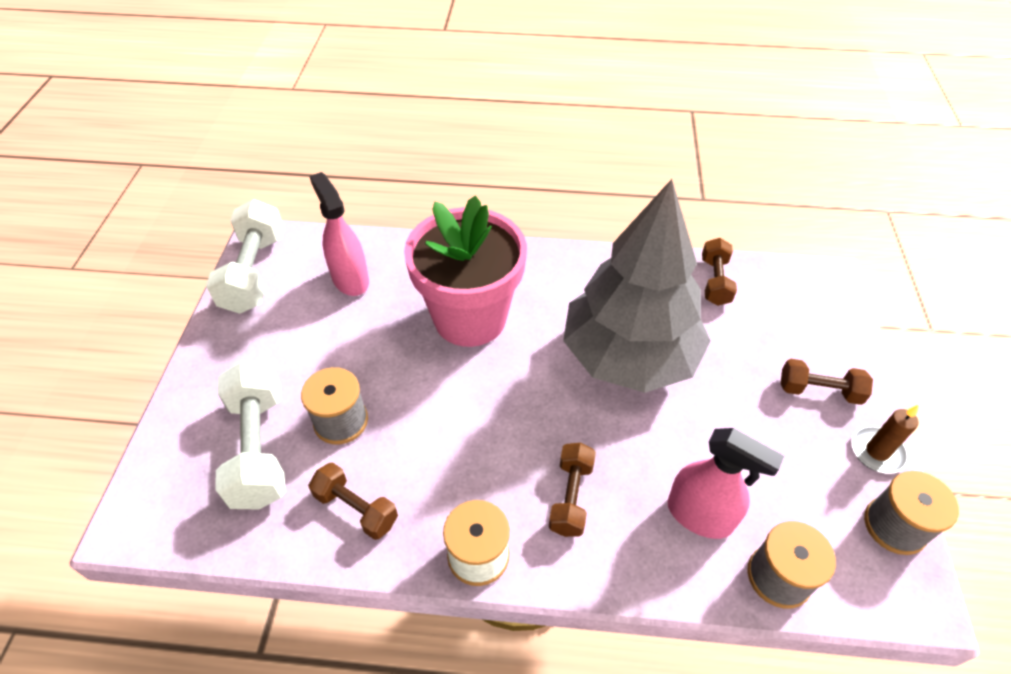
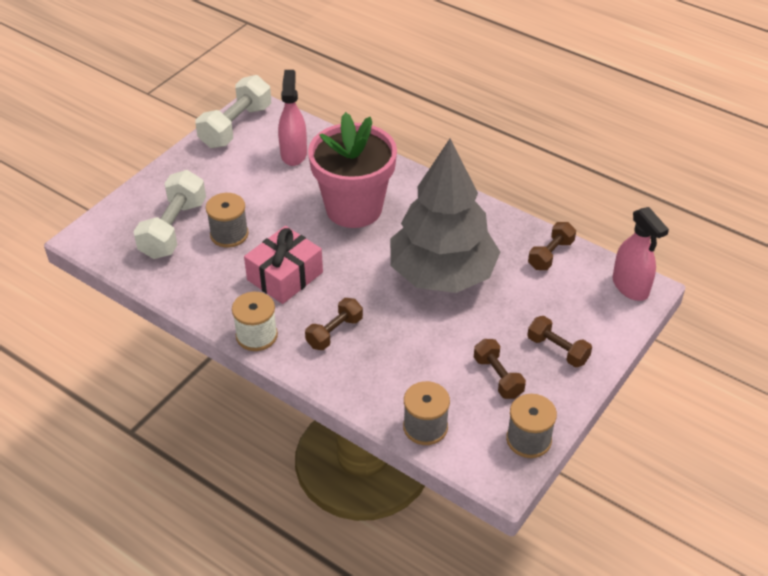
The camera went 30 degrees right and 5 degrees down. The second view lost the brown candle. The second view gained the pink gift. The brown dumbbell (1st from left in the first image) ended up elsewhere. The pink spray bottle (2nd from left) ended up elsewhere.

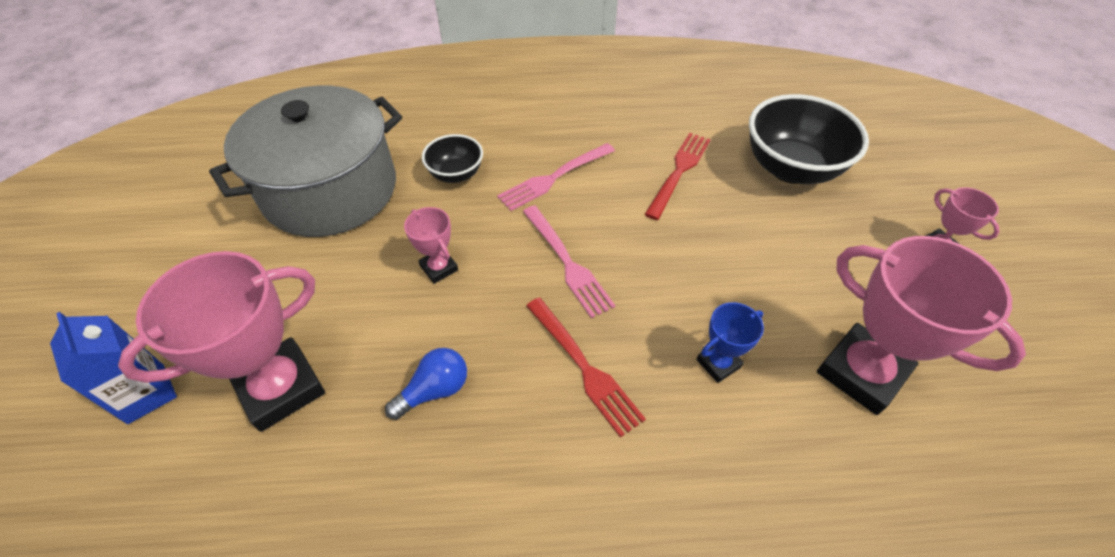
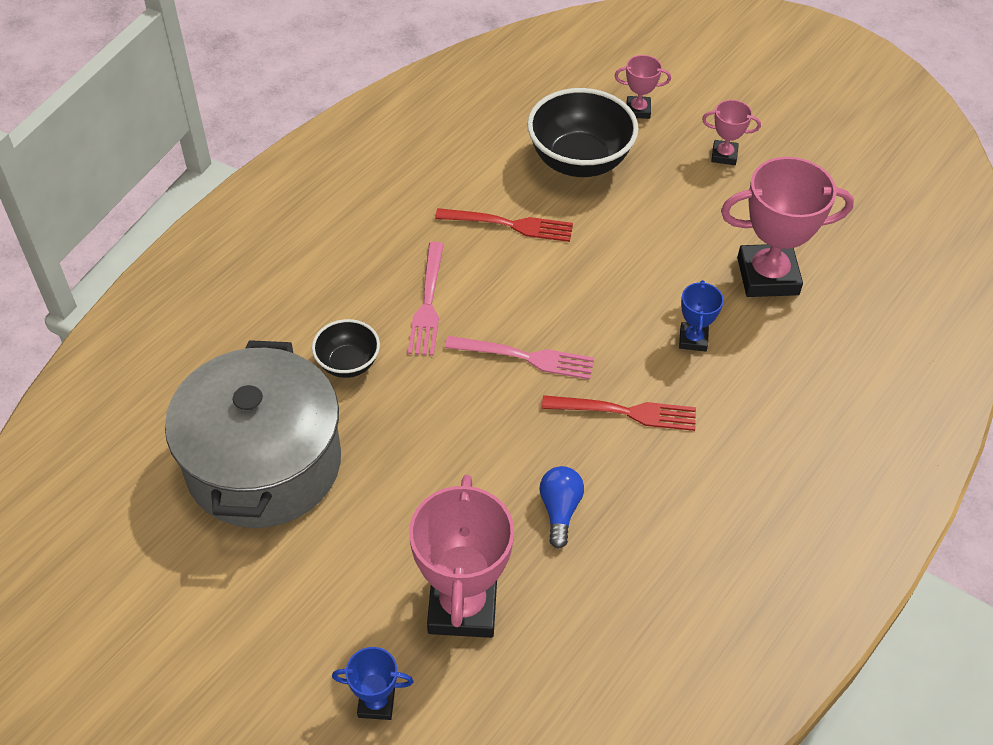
The camera went 50 degrees left and 0 degrees up. The pink trophy (2nd from left) ended up elsewhere. Where the blue carton stood, the blue trophy (1st from left) came to stand. The red fork (2nd from left in the first image) ended up facing another way, 120 degrees clockwise from before.

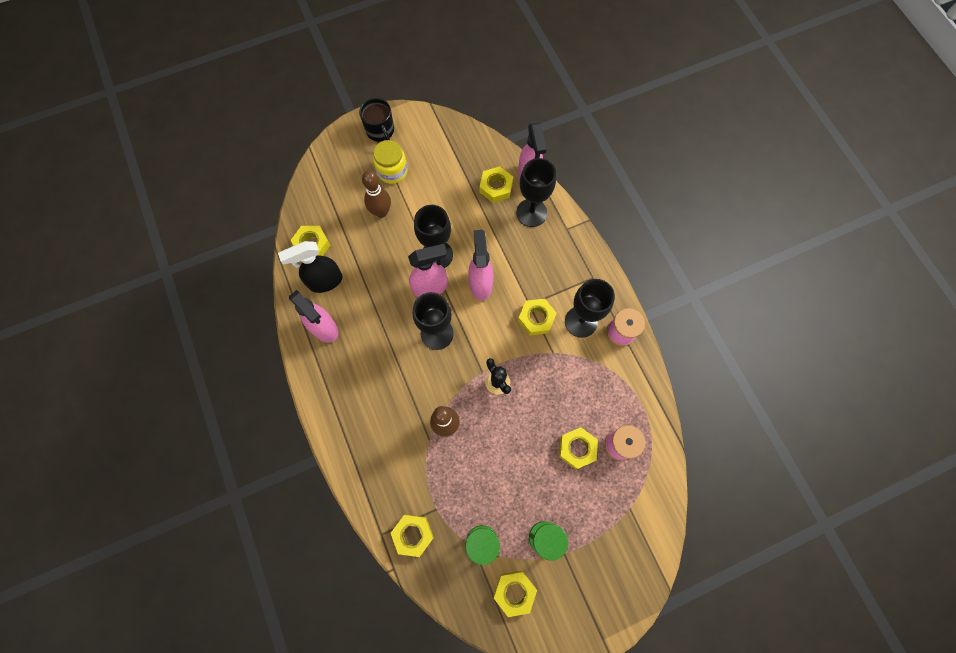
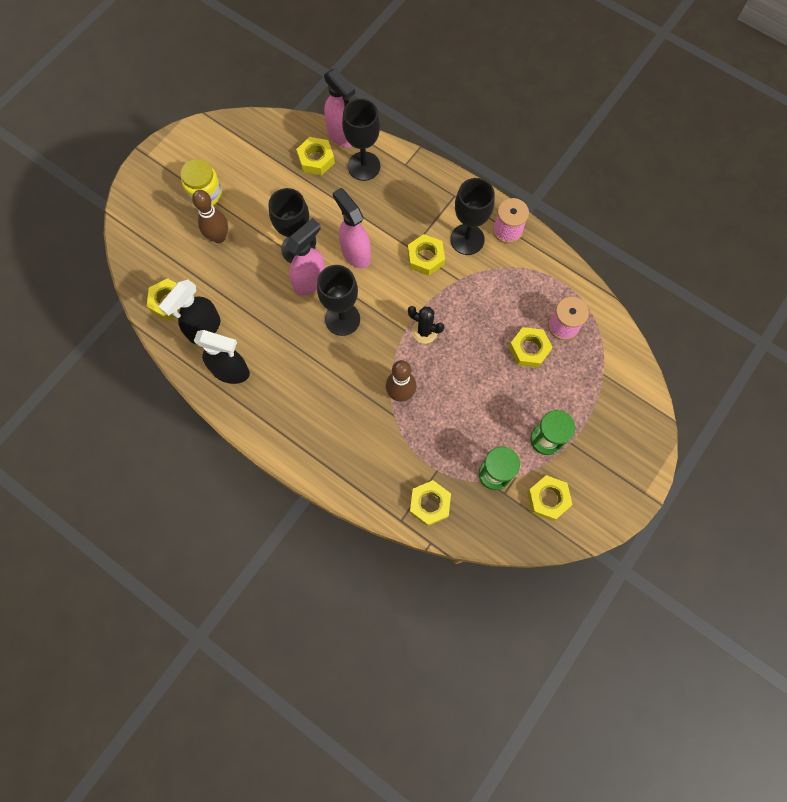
The camera went 30 degrees left and 0 degrees up. The second view lost the black mug. What was the pink spray bottle (1st from left) turned into the black spray bottle (2nd from left).

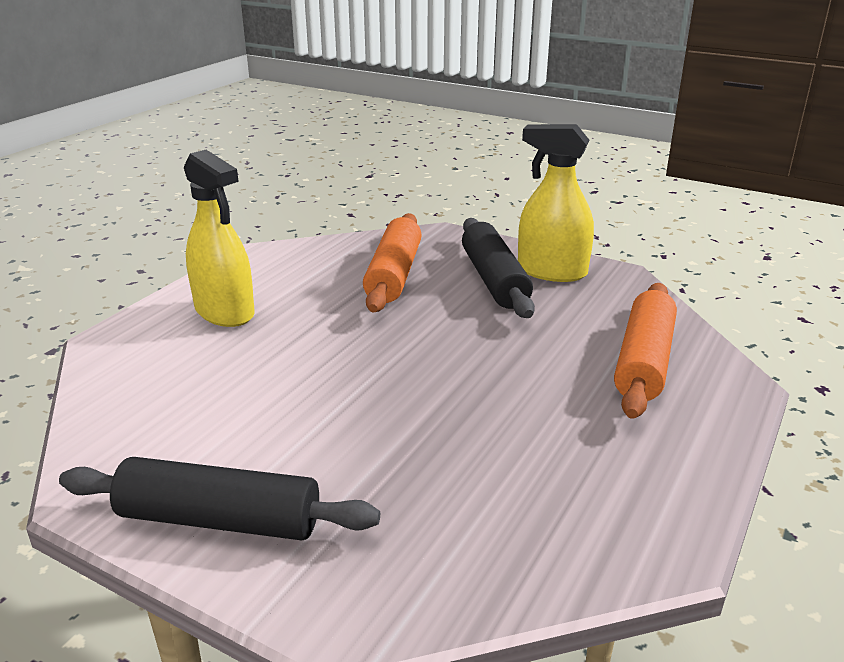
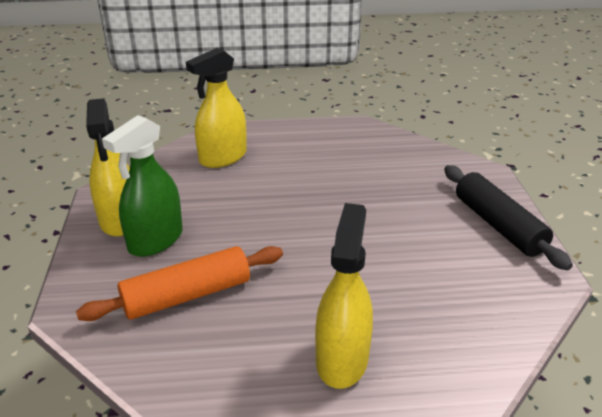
The camera went 125 degrees left and 5 degrees up. Where the black rolling pin (2nd from left) stood, the green spray bottle came to stand. Where the orange rolling pin (2nd from left) stood, the yellow spray bottle (2nd from left) came to stand.

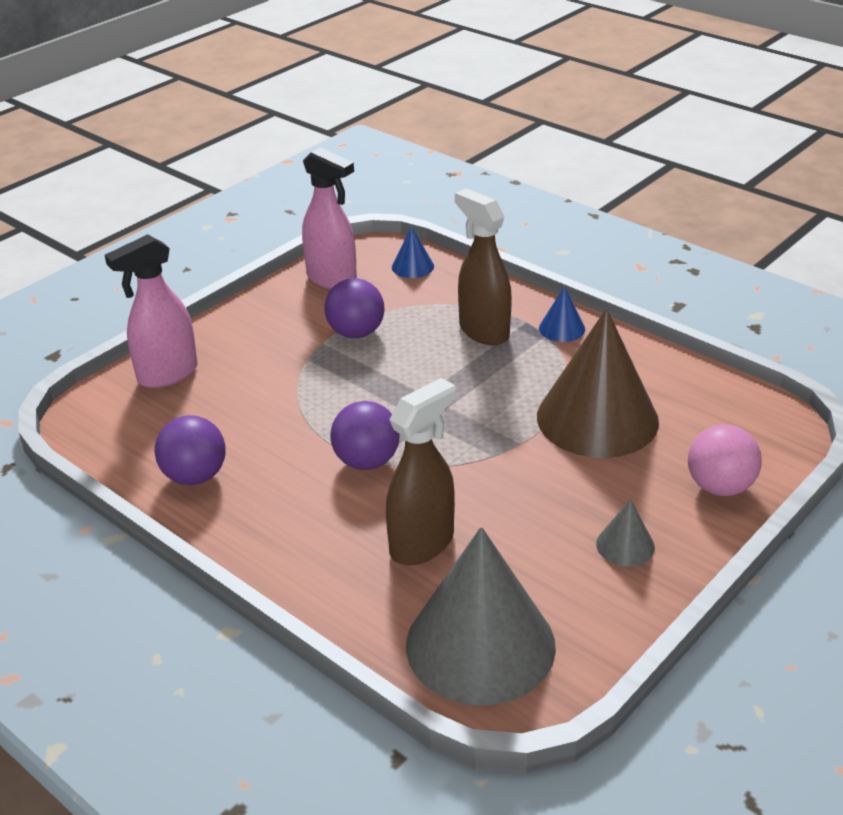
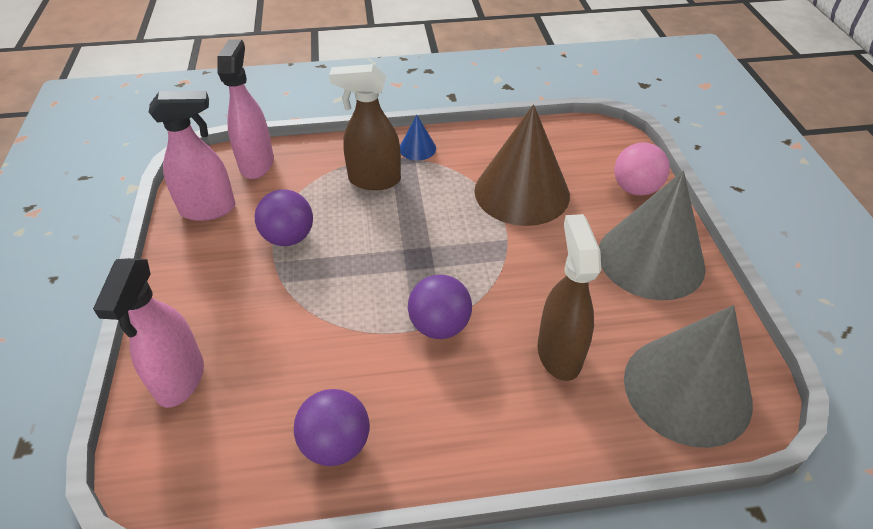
The camera went 50 degrees left and 10 degrees up. Where the blue cone (1st from left) stood, the pink spray bottle (3rd from left) came to stand. The size of the grey cone (2nd from left in the first image) changed by a factor of 2.37.

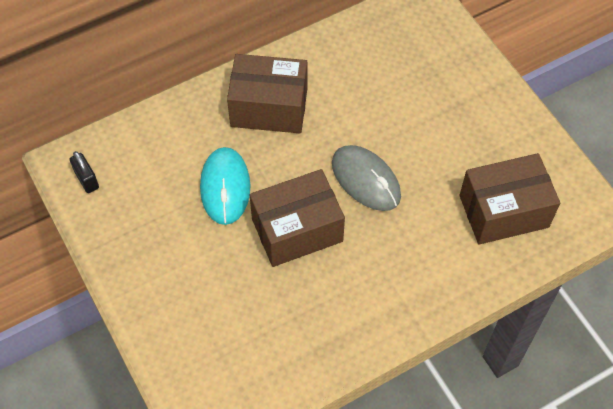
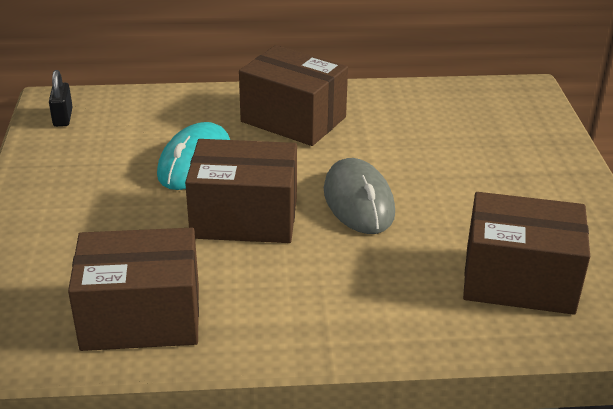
The camera went 25 degrees right and 25 degrees down. The second view gained the brown box (1st from left).

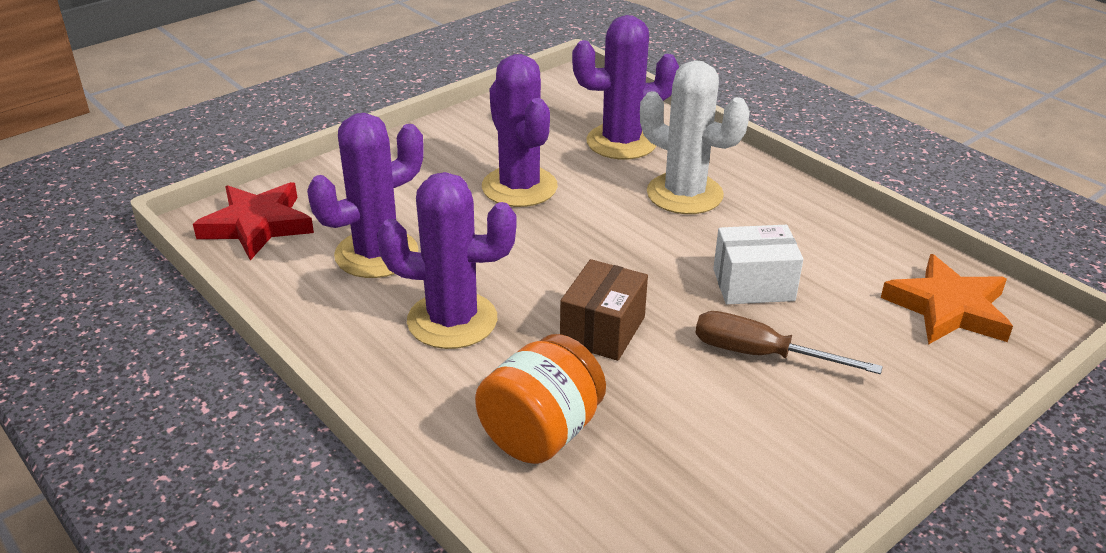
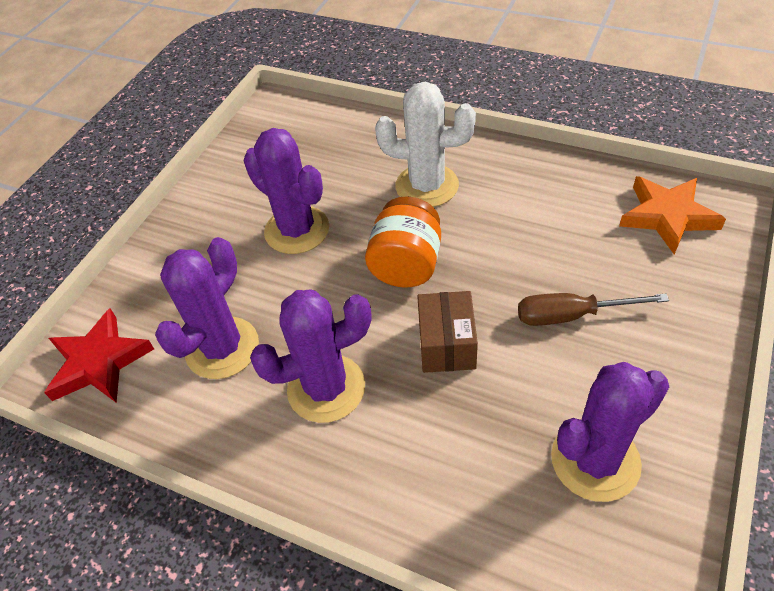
The camera went 20 degrees left and 15 degrees up. The second view lost the white box. The orange jar ended up elsewhere. The purple cactus (4th from left) ended up elsewhere.

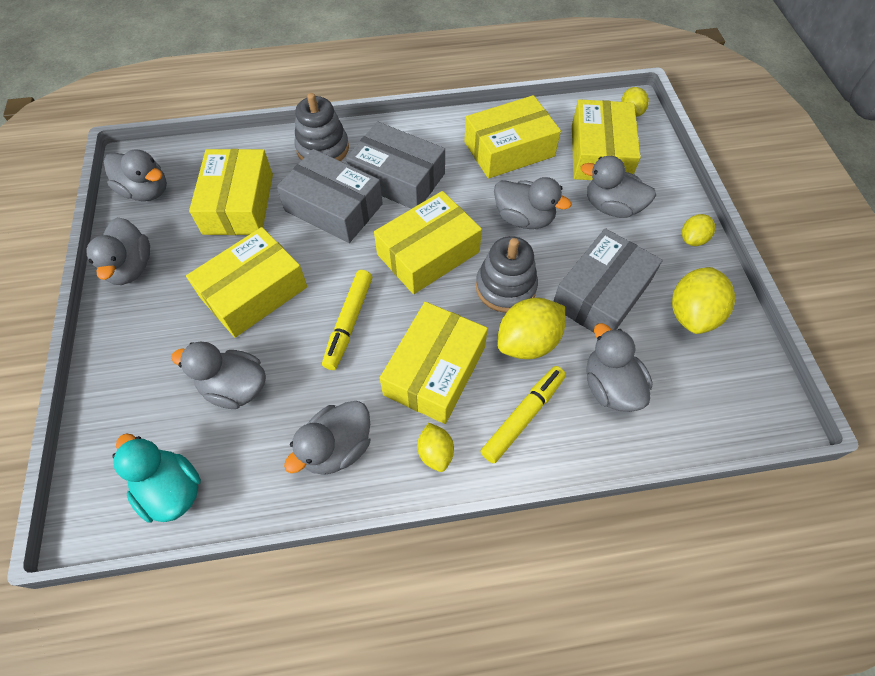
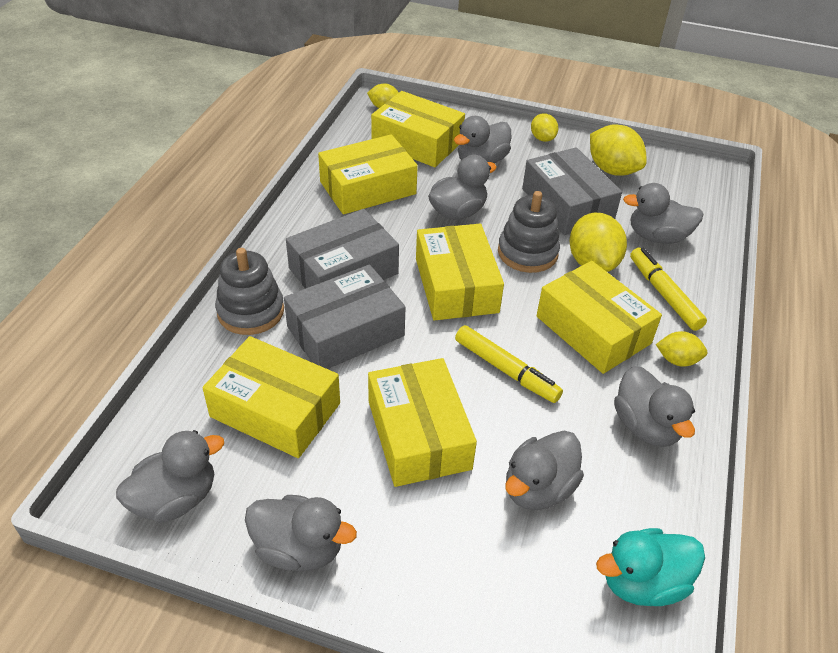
The camera went 65 degrees left and 15 degrees down. The yellow box (5th from left in the first image) ended up facing another way, 60 degrees clockwise from before.

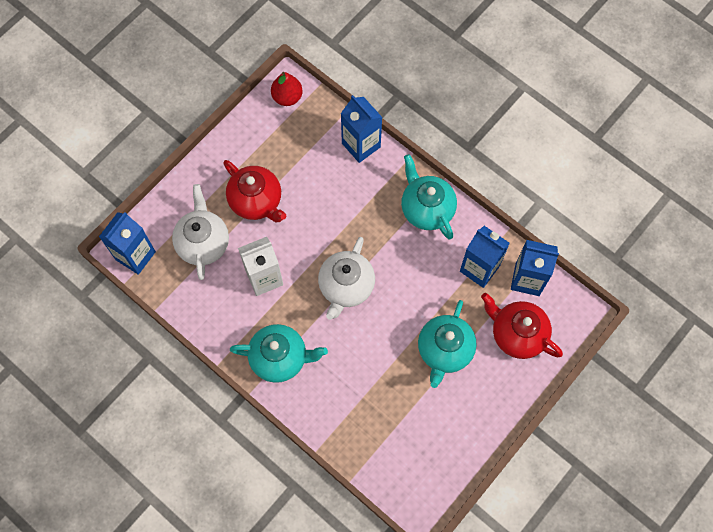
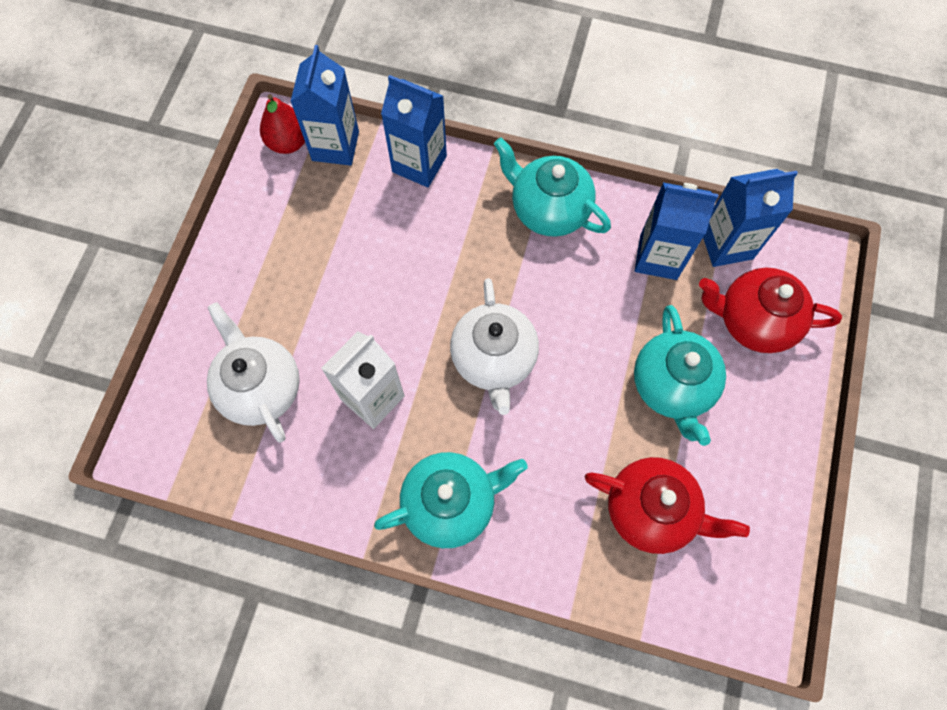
The camera went 25 degrees left and 0 degrees up. The blue carton (1st from left) ended up elsewhere. The red teapot (1st from left) ended up elsewhere.

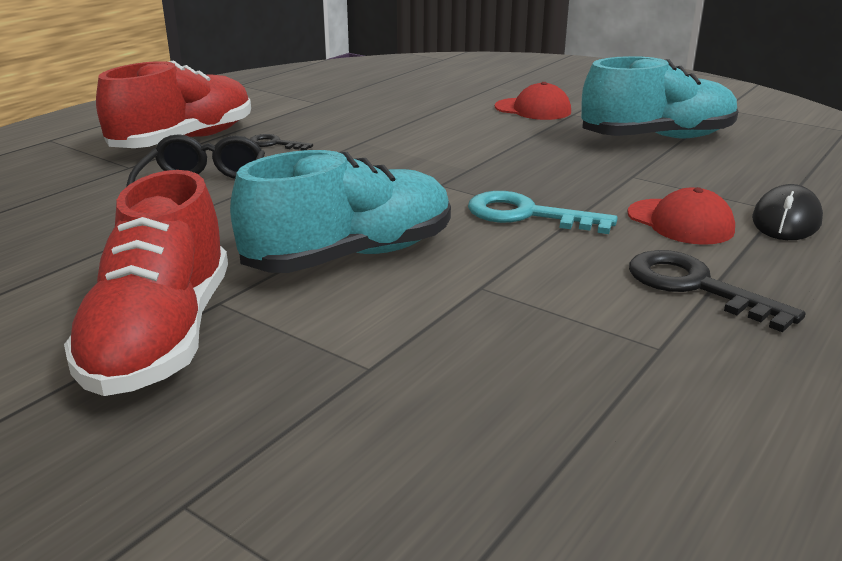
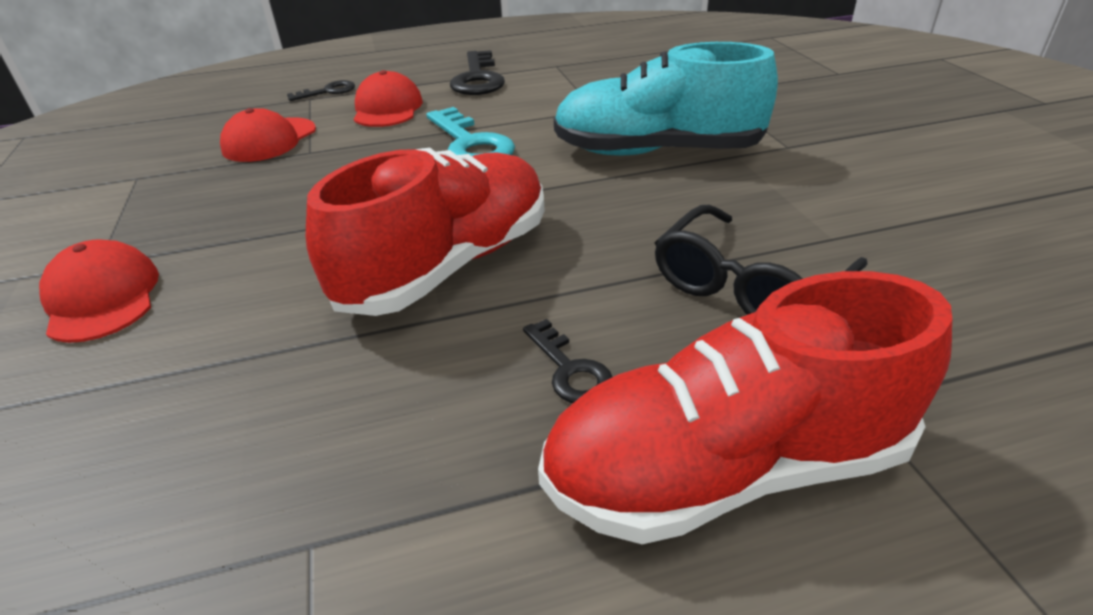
The camera went 140 degrees left and 10 degrees up. The second view lost the turquoise shoe (2nd from left). The second view gained the red cap (2nd from left). The red shoe (1st from left) ended up elsewhere. Where the black mouse stood, the black key (1st from left) came to stand.

